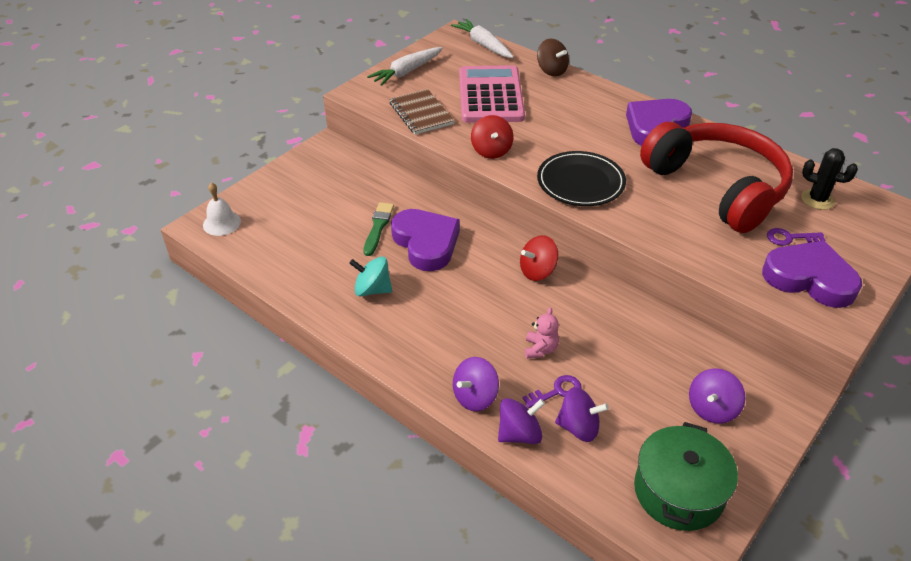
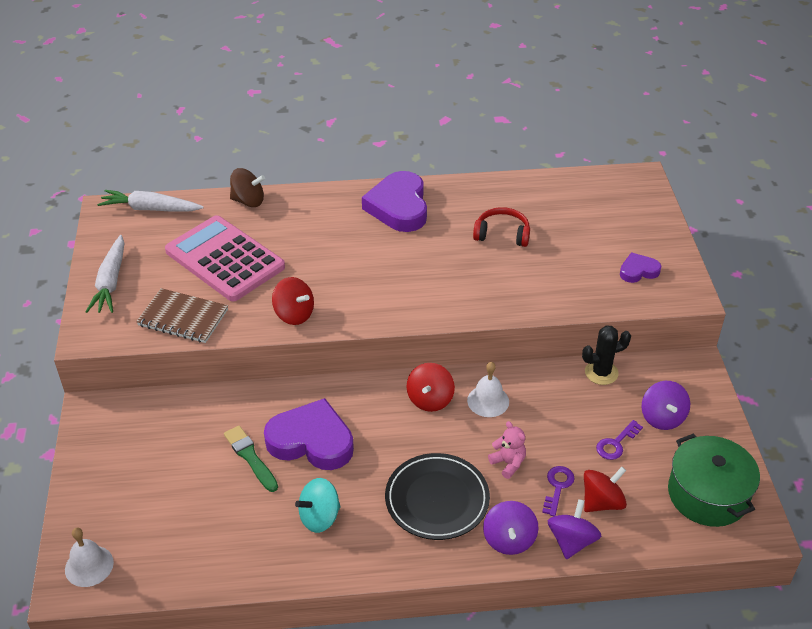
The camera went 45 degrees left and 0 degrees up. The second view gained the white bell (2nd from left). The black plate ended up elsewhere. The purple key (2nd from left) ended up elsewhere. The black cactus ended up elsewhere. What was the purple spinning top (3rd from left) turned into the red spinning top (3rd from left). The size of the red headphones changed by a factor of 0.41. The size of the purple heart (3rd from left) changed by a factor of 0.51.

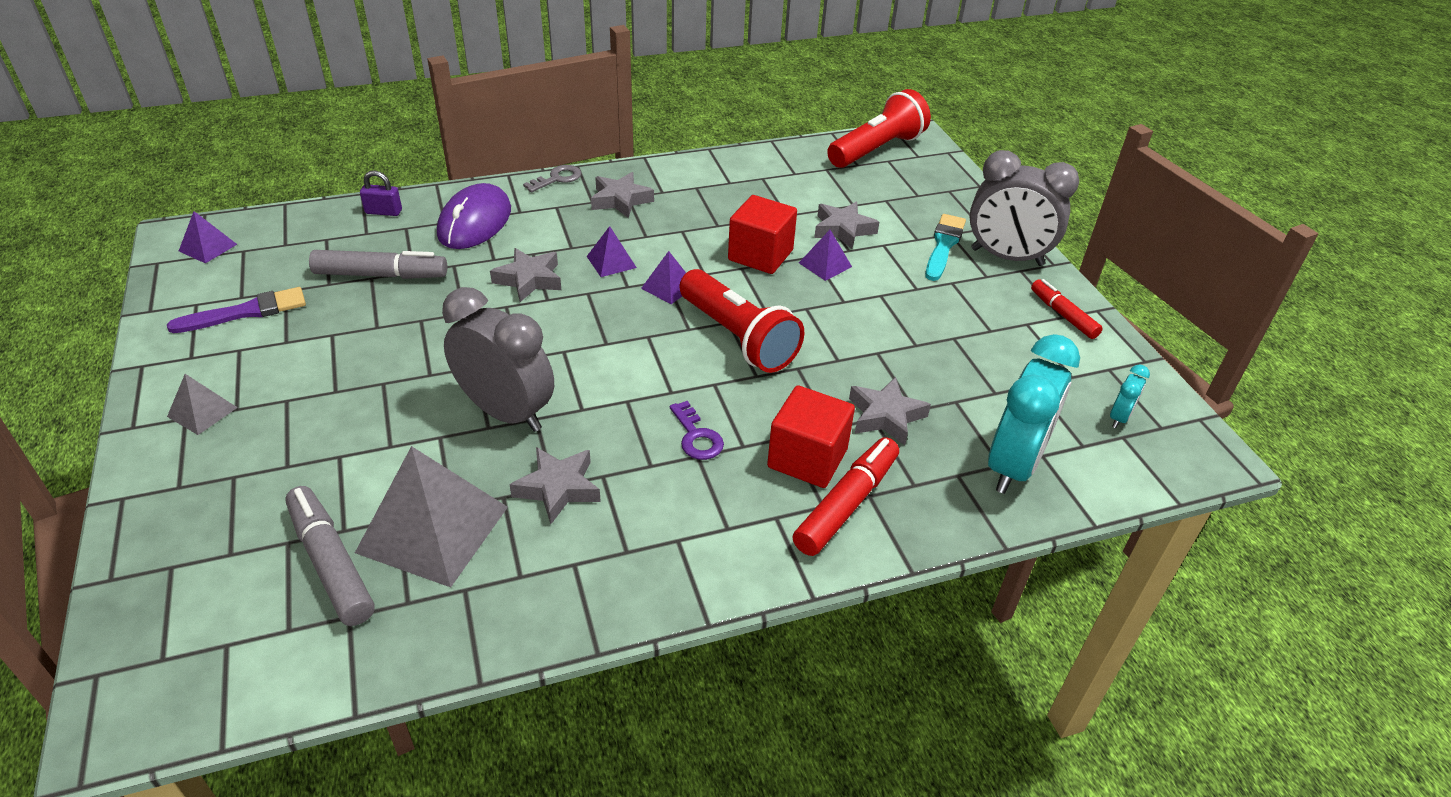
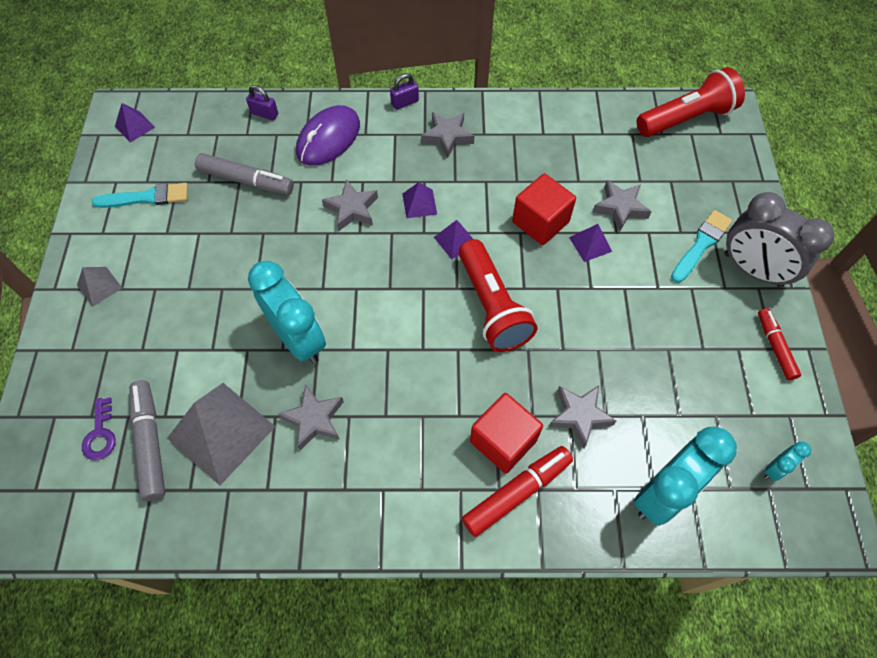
The camera went 20 degrees right and 20 degrees up. The purple key ended up elsewhere. Where the grey key stood, the purple padlock (2nd from left) came to stand. What was the purple brush turned into the turquoise brush (1st from left). What was the grey clock (1st from left) turned into the turquoise clock (1st from left).

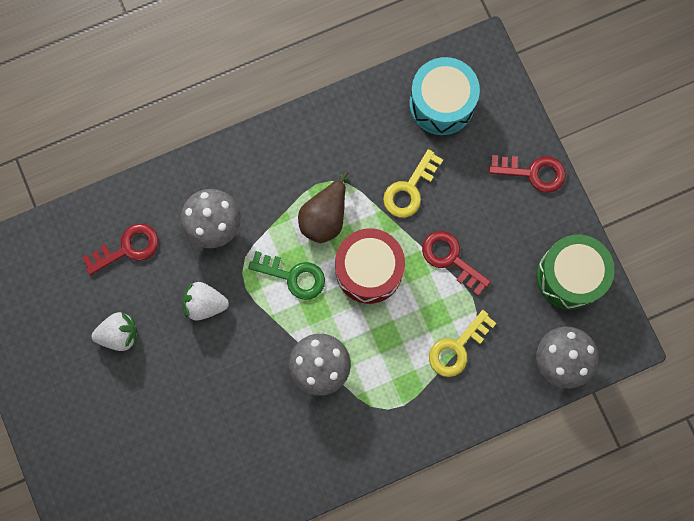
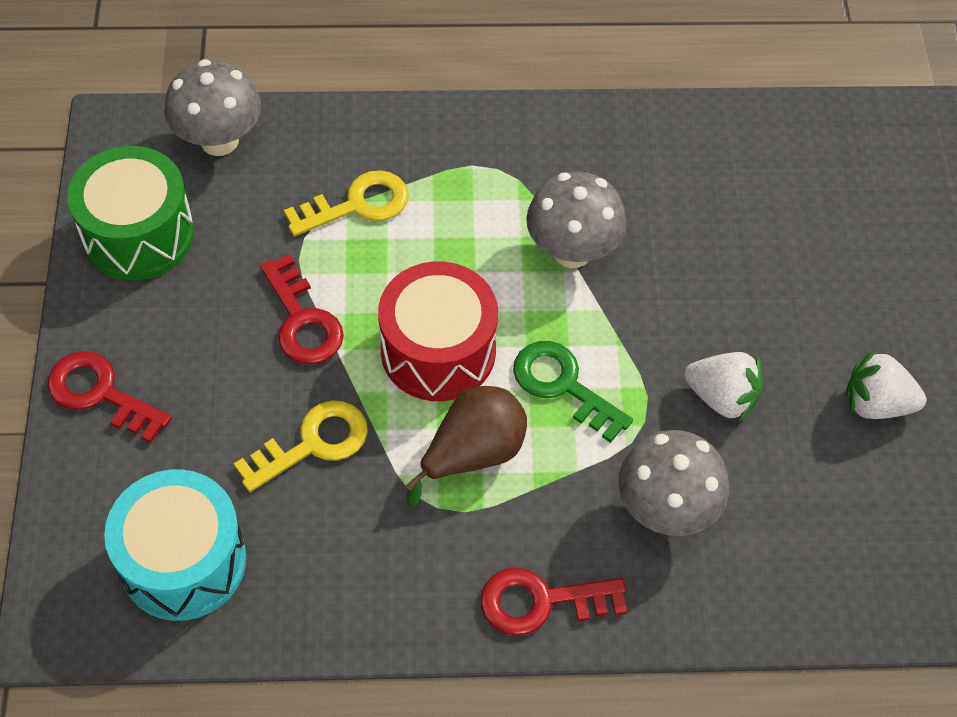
The camera went 160 degrees left and 20 degrees down. The red key (1st from left in the first image) ended up elsewhere.

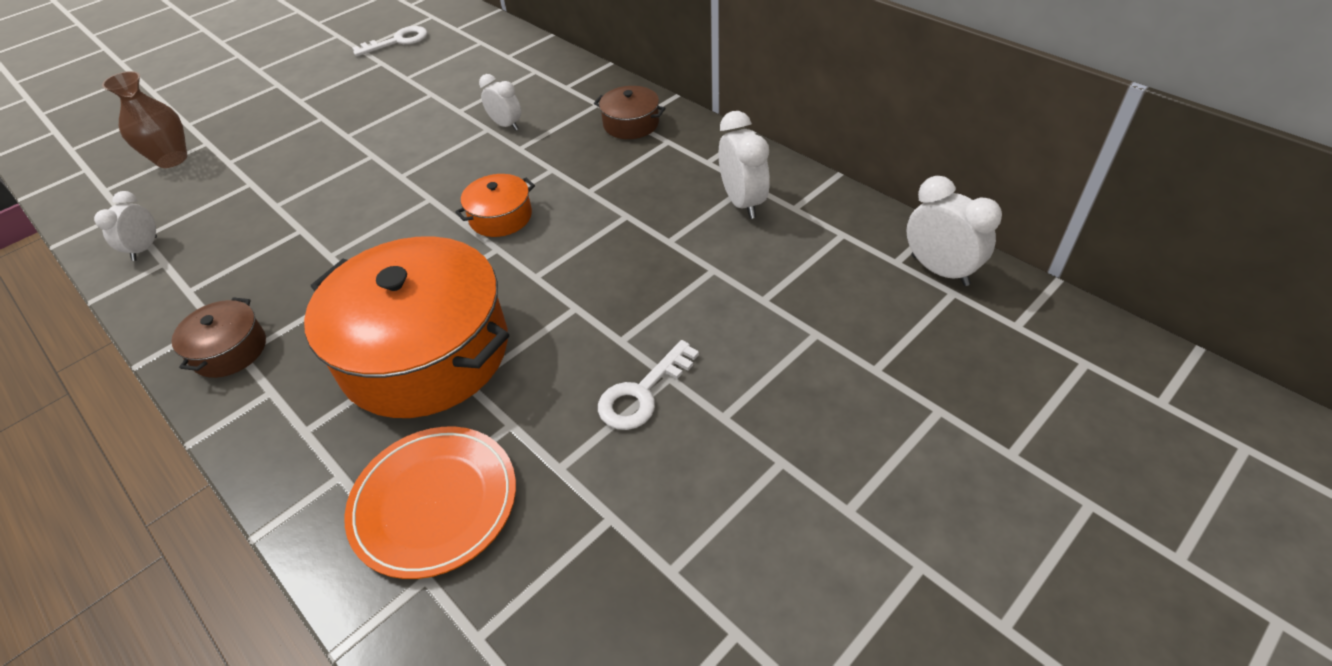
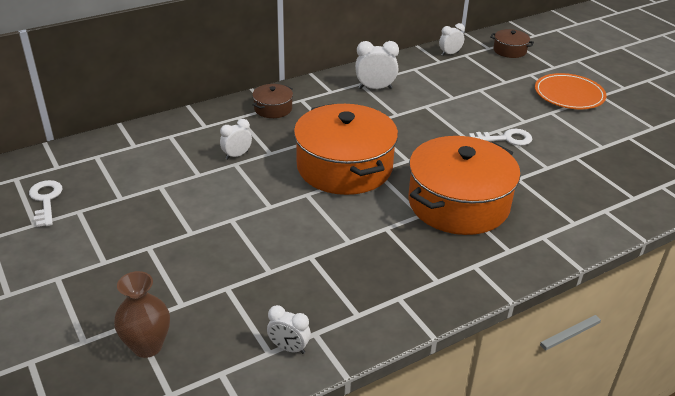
The camera went 80 degrees left and 10 degrees down. The brown pot (1st from left in the first image) ended up elsewhere. The orange plate ended up elsewhere. The white key (2nd from left) ended up facing another way, 60 degrees counterclockwise from before. The size of the orange pot (2nd from left in the first image) changed by a factor of 2.26. The size of the white clock (4th from left) changed by a factor of 0.66.

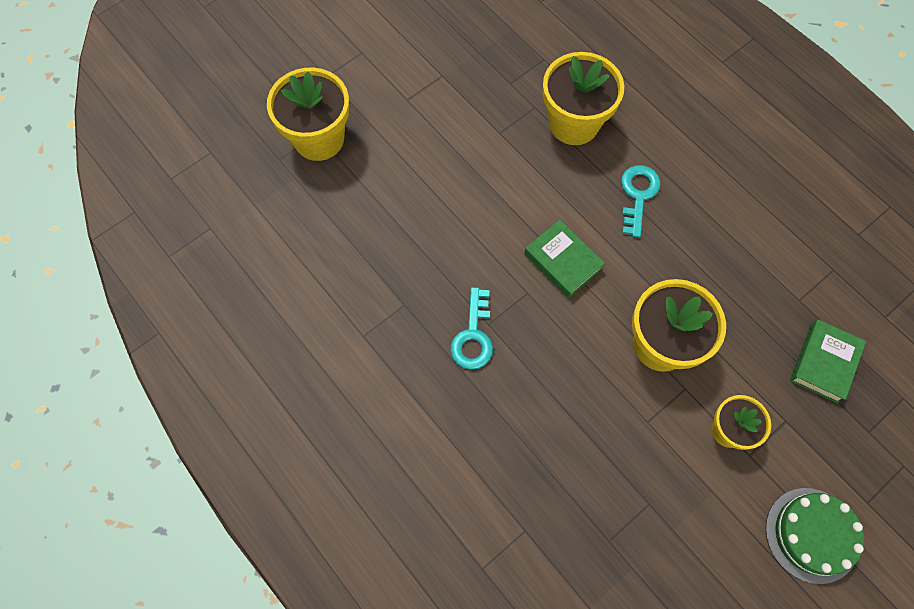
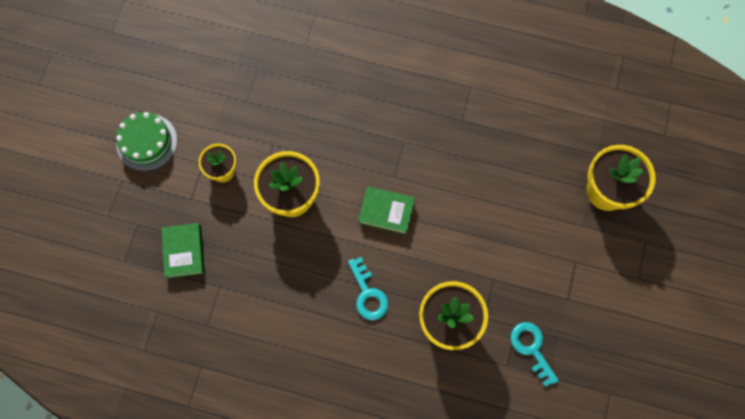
The camera went 145 degrees right and 5 degrees up. The turquoise key (1st from left in the first image) ended up elsewhere.

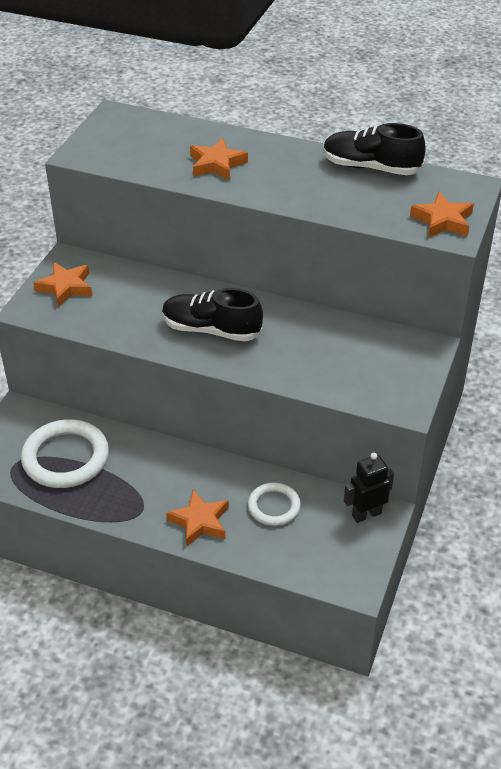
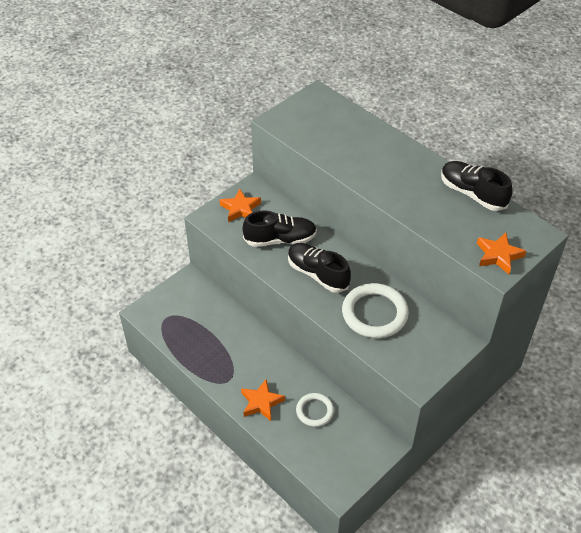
The camera went 25 degrees right and 5 degrees up. The second view lost the orange star (3rd from left). The second view lost the black robot. The second view gained the black shoe (1st from left). The white ring (1st from left in the first image) ended up elsewhere.

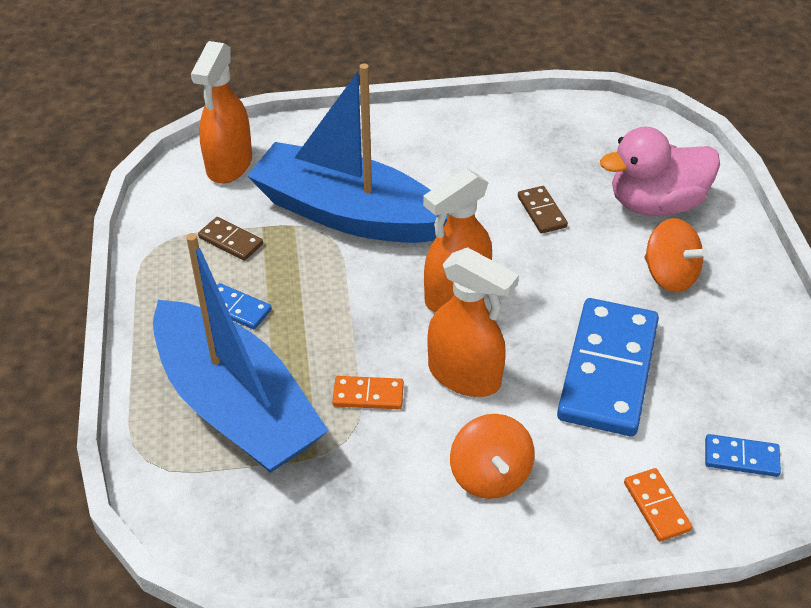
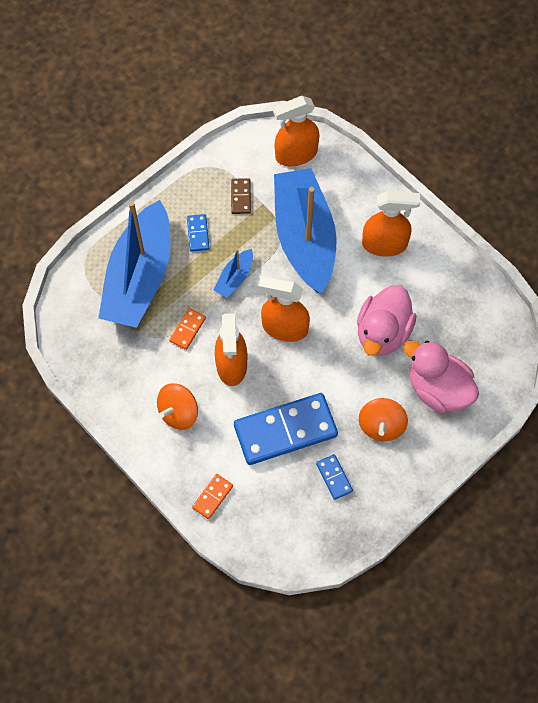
The camera went 55 degrees right and 20 degrees up. The second view gained the blue boat (2nd from left). The second view gained the orange spray bottle (4th from left). The blue domino (3rd from left) ended up elsewhere. Where the brown domino (2nd from left) stood, the pink duck (1st from left) came to stand. The orange domino (1st from left) ended up facing another way, 60 degrees clockwise from before.

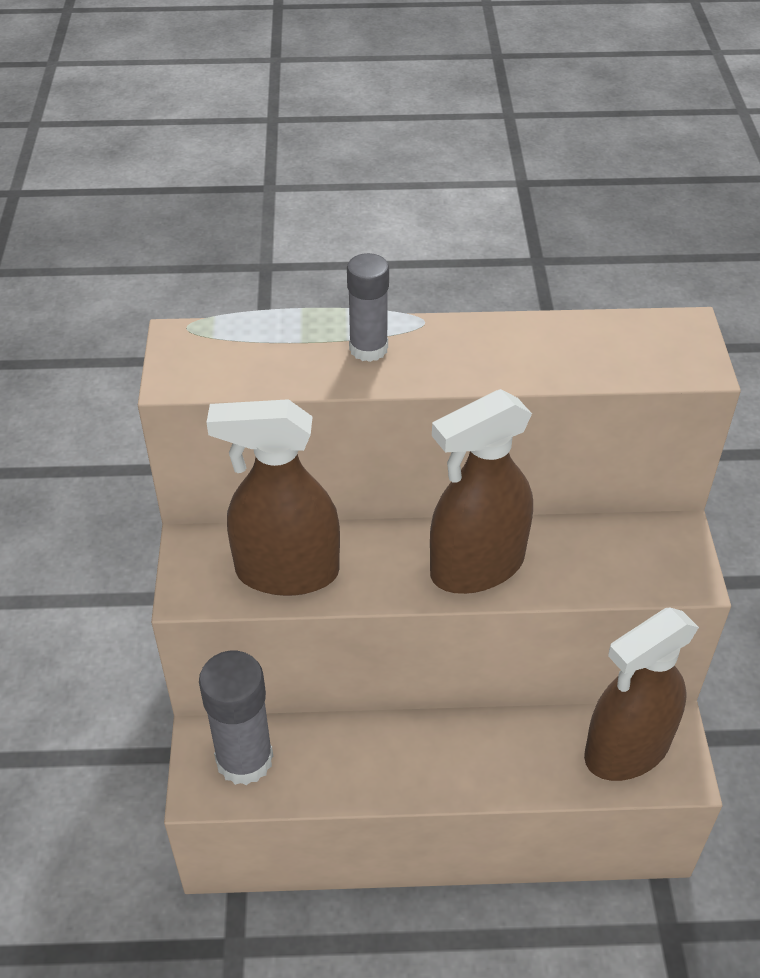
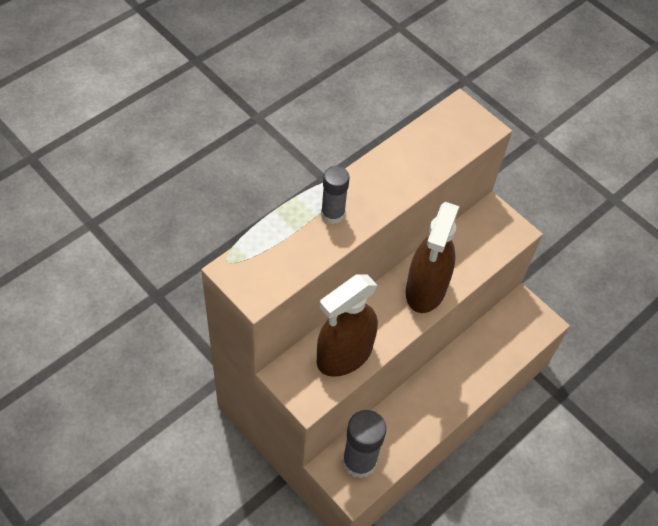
The camera went 45 degrees left and 10 degrees up. The second view lost the brown spray bottle (3rd from left).

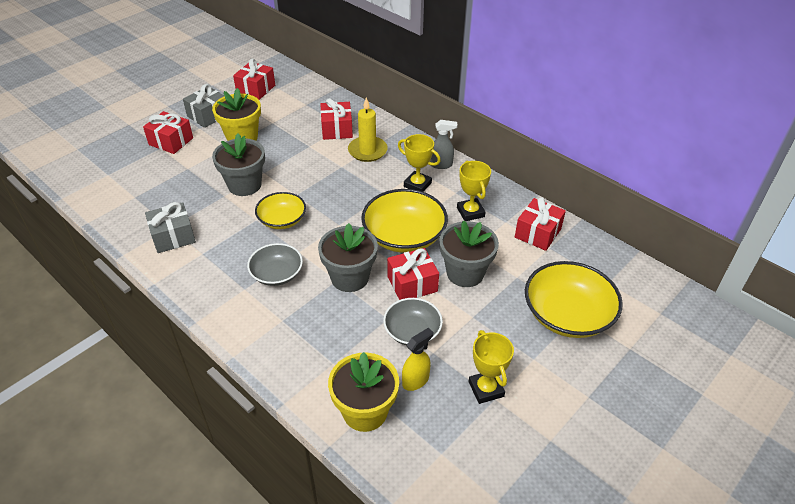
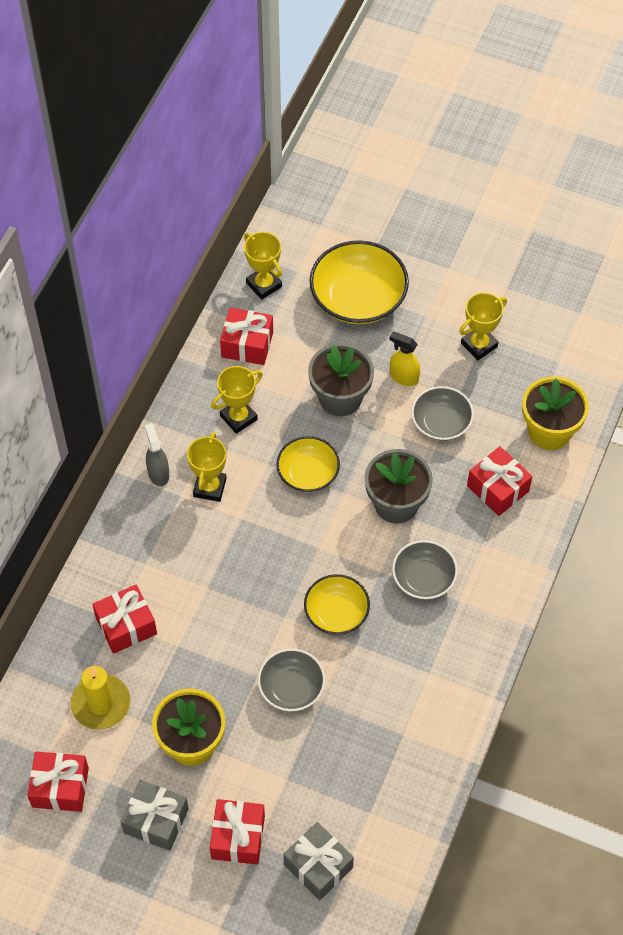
The camera went 110 degrees left and 15 degrees up. The second view gained the yellow trophy (3rd from left). The grey gift (1st from left in the first image) ended up elsewhere. The yellow candle ended up elsewhere. The red gift (4th from left in the first image) ended up elsewhere. The yellow spray bottle ended up elsewhere. Where the grey flower pot (1st from left) stood, the grey bowl (1st from left) came to stand. The size of the yellow bowl (2nd from left in the first image) changed by a factor of 0.61.

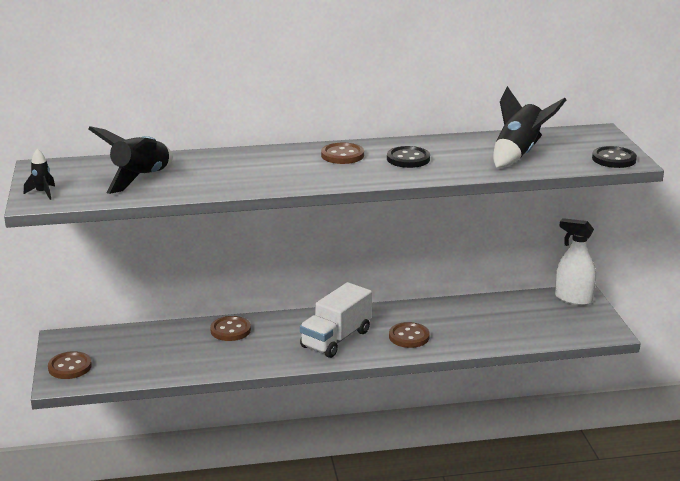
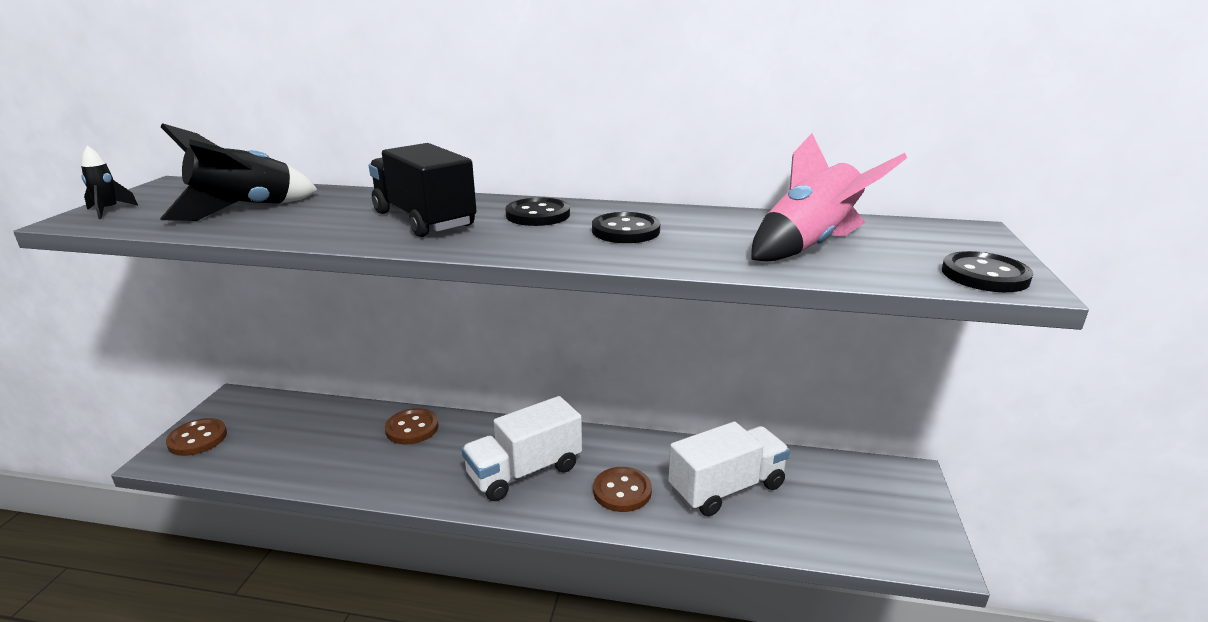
The camera went 20 degrees right and 0 degrees up. The second view lost the white spray bottle. The second view gained the black truck. The second view gained the white truck (2nd from left). What was the brown button (3rd from left) turned into the black button (1st from left). What was the black rocket (3rd from left) turned into the pink rocket.

